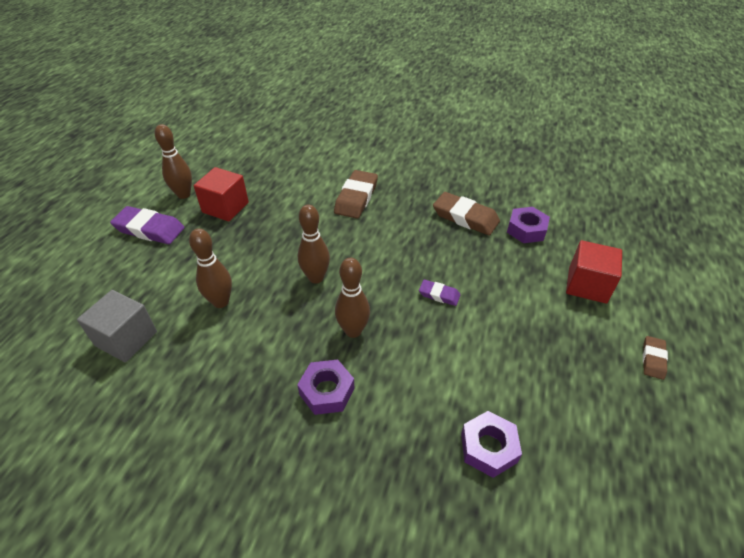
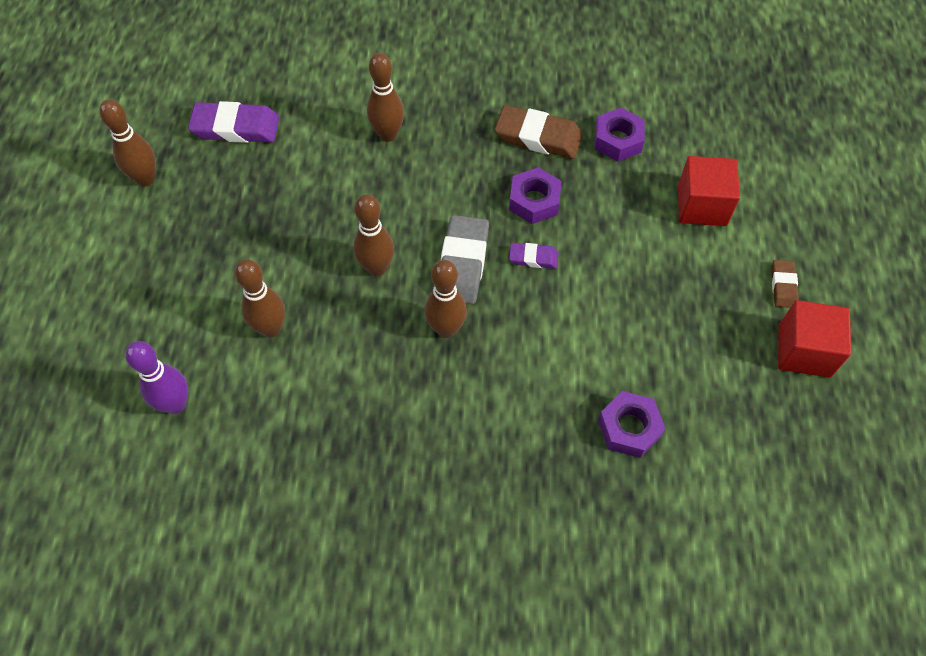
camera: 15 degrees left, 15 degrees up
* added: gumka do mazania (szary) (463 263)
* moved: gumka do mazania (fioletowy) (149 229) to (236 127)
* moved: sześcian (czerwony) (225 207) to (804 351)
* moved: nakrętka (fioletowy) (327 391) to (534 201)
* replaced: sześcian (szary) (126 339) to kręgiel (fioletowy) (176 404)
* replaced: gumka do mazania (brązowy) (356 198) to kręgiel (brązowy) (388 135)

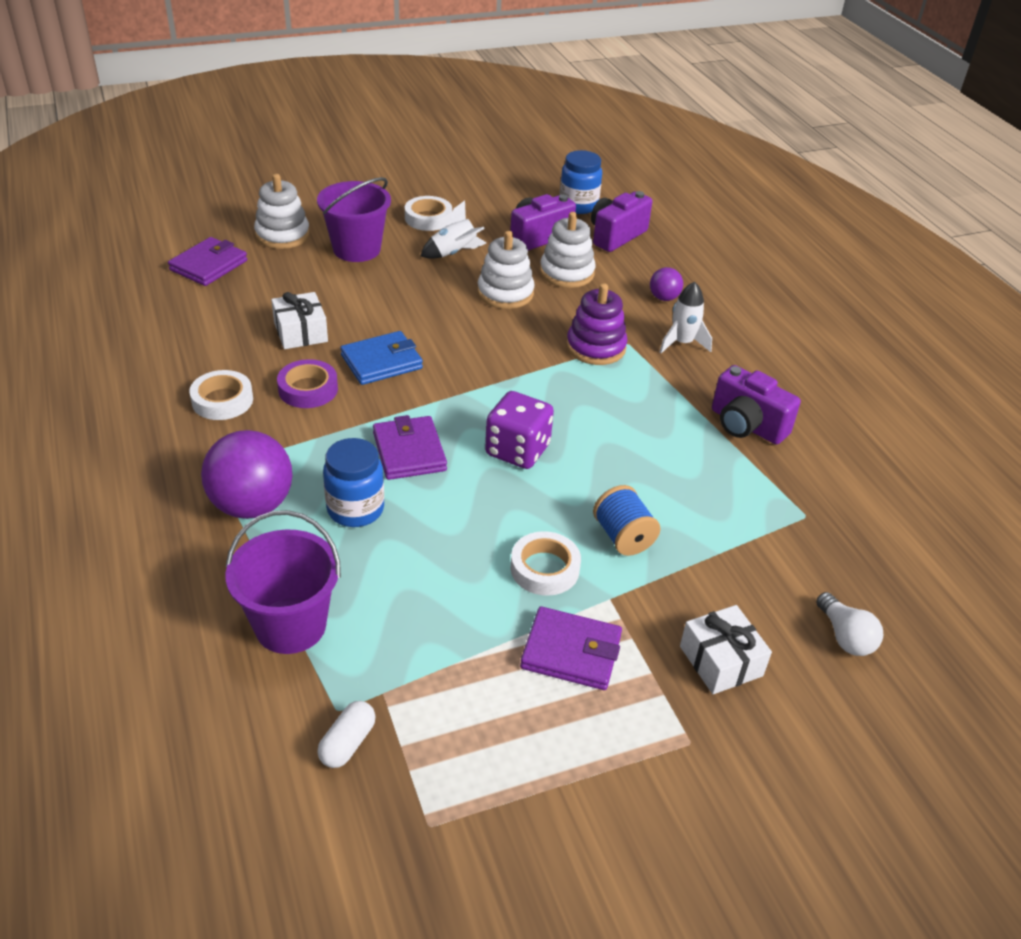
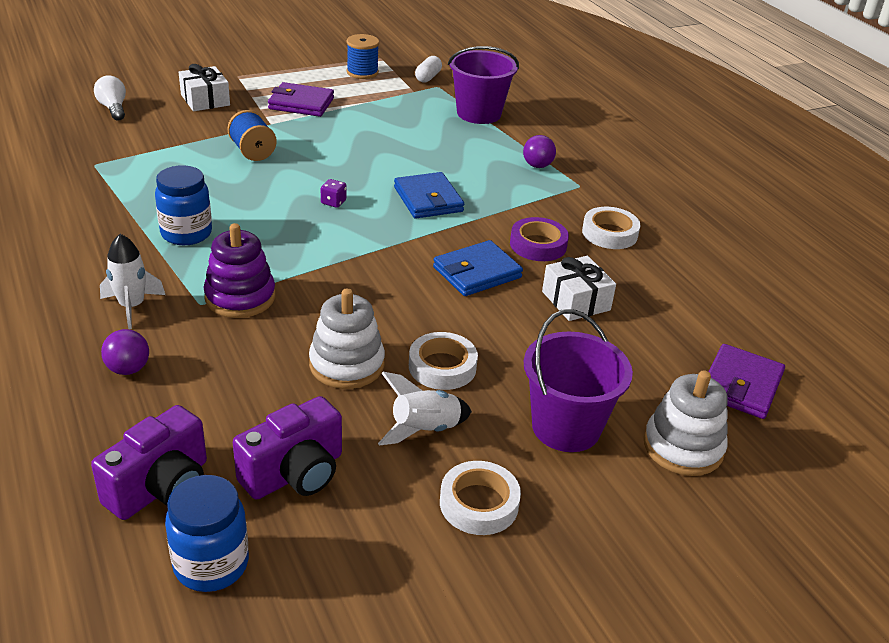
camera: 175 degrees right, 5 degrees down
* removed: zabawka nakładanka (biały) (567 273)
* removed: aparat fotograficzny (fioletowy) (746 425)
* added: szpulka (niebieski) (362 72)
* moved: słoik (niebieski) (355 509) to (186 233)
* moved: taśma klejąca (biały) (544 569) to (442 367)
* recoloured: portfel (fioletowy) (409 451) to portfel (niebieski) (428 199)
* resized: piłka (fioletowy) (252 505) = (537 166) x0.50
* resized: kostka do gry (fioletowy) (517 450) = (333 202) x0.44

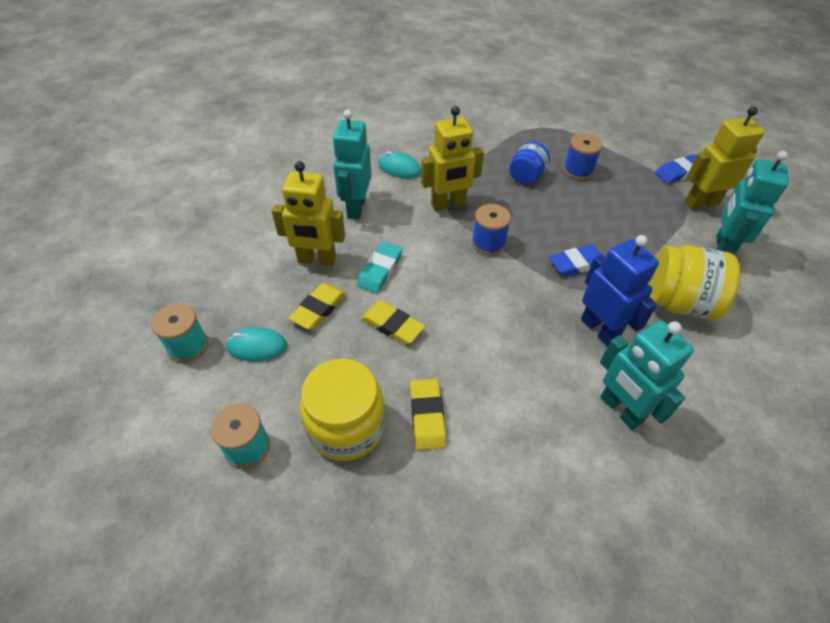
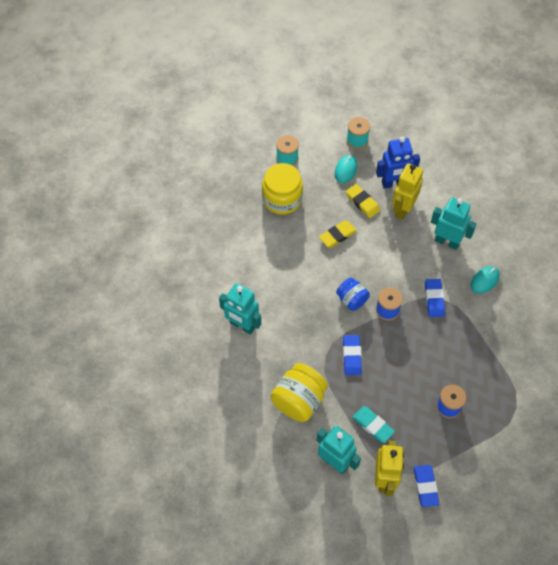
camera: 110 degrees right, 10 degrees up
* removed: gumka do mazania (żółty) (427 416)
* moved: gumka do mazania (turkusowy) (380 270) to (373 425)
* moved: słoik (niebieski) (526 176) to (351 300)
* moved: robot (niebieski) (599 329) to (393 183)
* replaced: robot (żółty) (448 204) to gumka do mazania (niebieski) (434 299)
* turned: robot (turkusowy) (620 410) = (242 325) 135 degrees counterclockwise

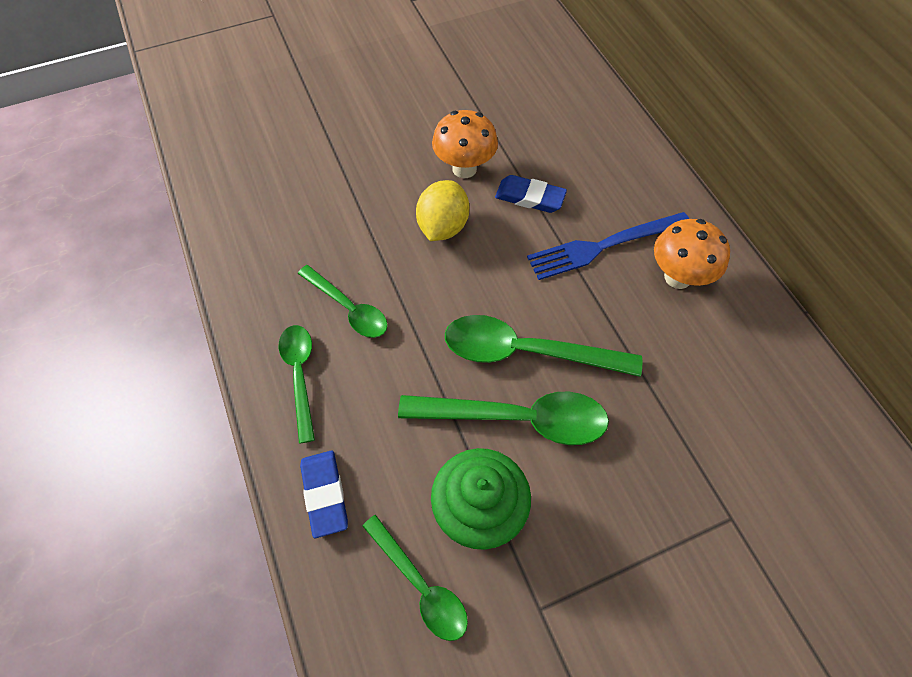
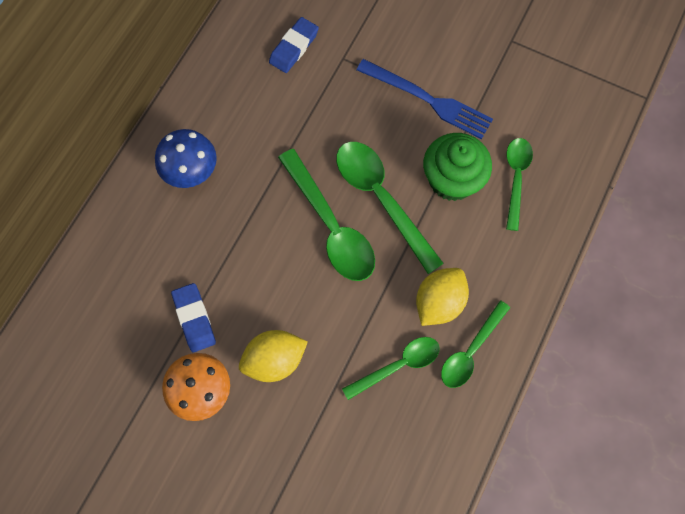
camera: 130 degrees left, 10 degrees up
* added: cytryna (żółty) (439 302)
* moved: gumka do mazania (niebieski) (324 494) to (294 47)
* moved: widelec (niebieski) (604 245) to (427 100)
* recoloured: grzyb (pomarańczowy) (677 277) to grzyb (niebieski) (192 173)
* turned: łyżka (zielony) (348 308) = (398 365) 60 degrees clockwise

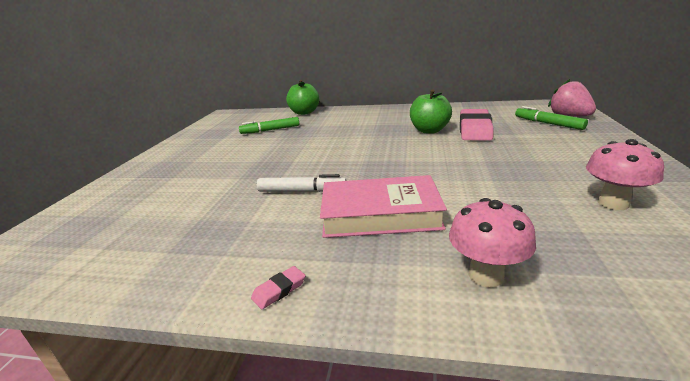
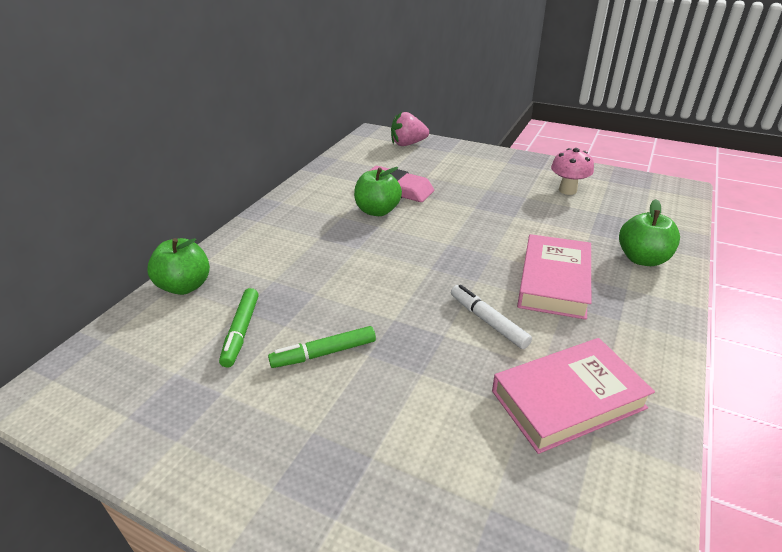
camera: 75 degrees left, 10 degrees up
* removed: gumka do mazania (różowy) (279 290)
* added: książka (różowy) (568 399)
* moved: flamaster (zielony) (548 123) to (324 353)
* replaced: grzyb (różowy) (486 275) to jabłko (zielony) (642 259)
* turned: flamaster (biały) (302 191) = (488 321) 60 degrees counterclockwise

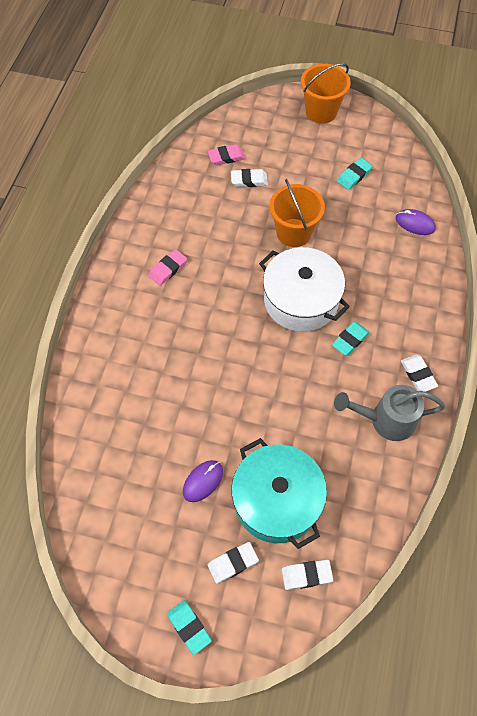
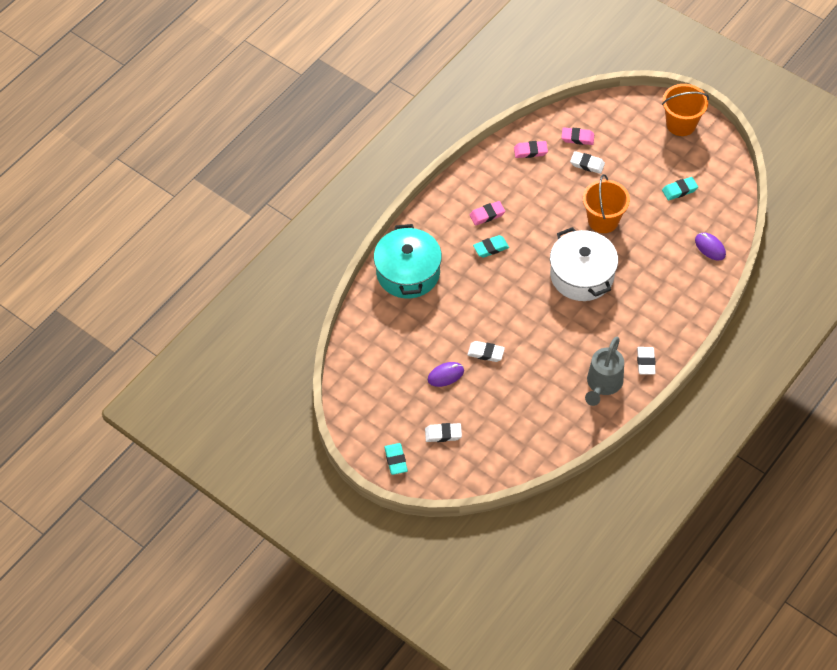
camera: 25 degrees right, 5 degrees down
* added: gumka do mazania (różowy) (530 151)
* moved: garnek (turkusowy) (277 500) to (408 273)
* moved: gumka do mazania (biały) (306 575) to (486 353)
* moved: gumka do mazania (turkusowy) (350 340) to (491 248)
* turned: konewka (szary) (386 420) = (603 384) 90 degrees counterclockwise

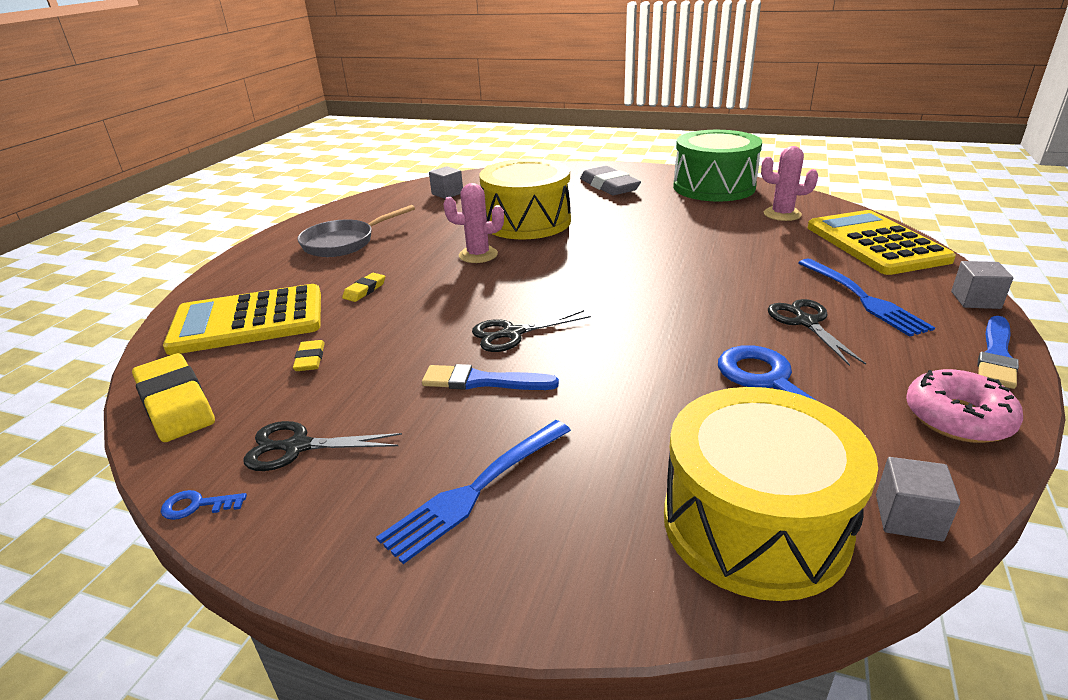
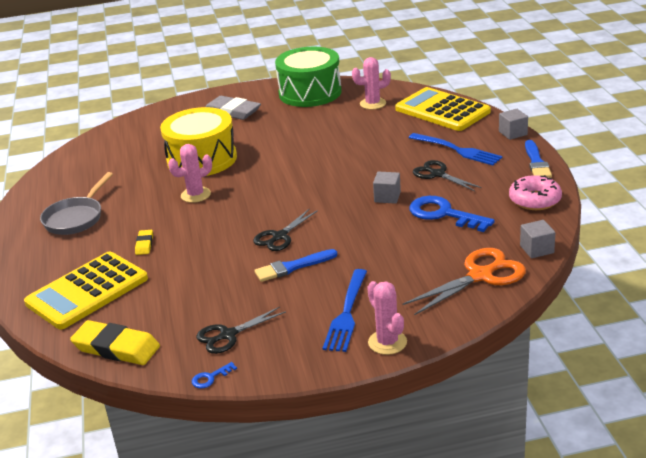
camera: 30 degrees left, 0 degrees up
* removed: gumka do mazania (żółty) (310 359)
* added: kaktus (różowy) (387 342)
* moved: sześcian (szary) (447 193) to (387 197)
* replaced: bęben (żółty) (754 524) to nożyczki (pomarańczowy) (480 276)

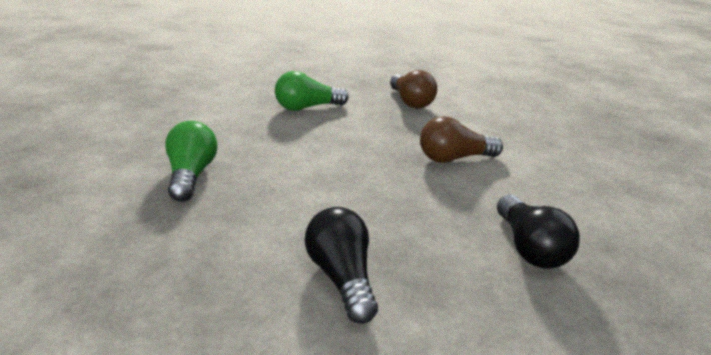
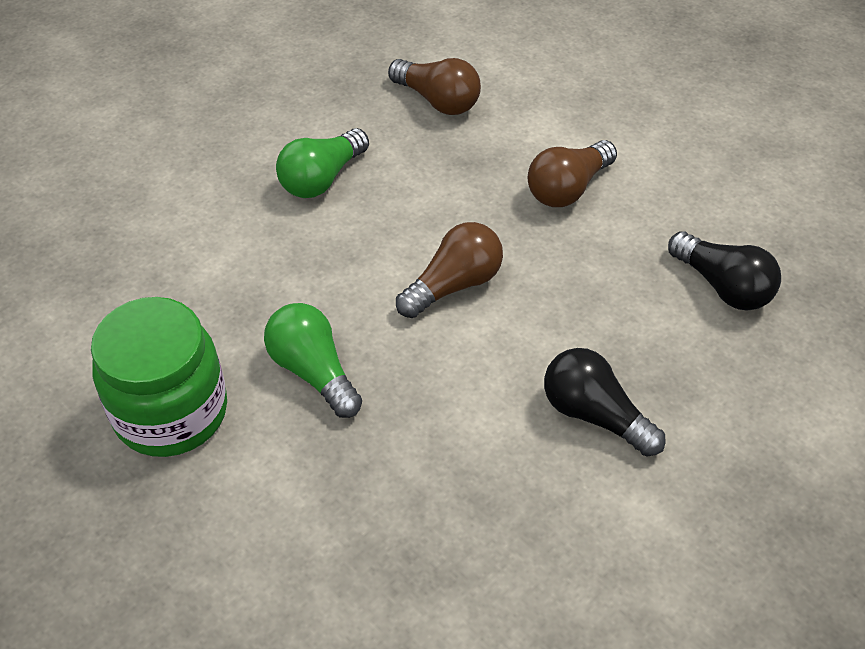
camera: 30 degrees left, 20 degrees up
* added: słoik (zielony) (171 412)
* added: żarówka (brązowy) (454 285)

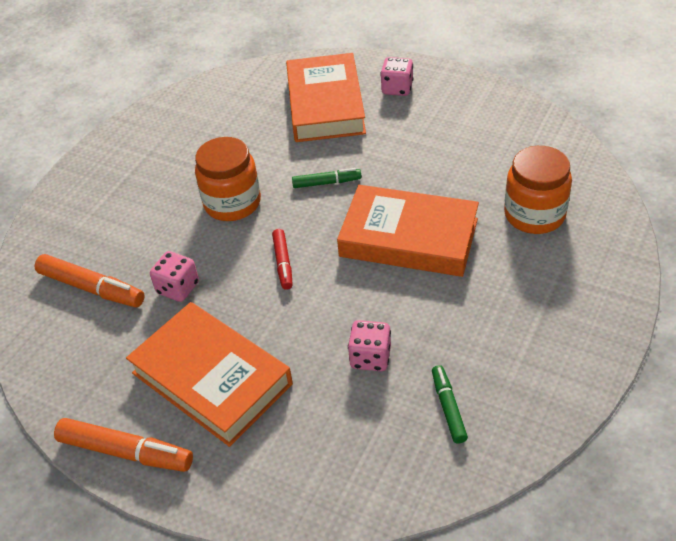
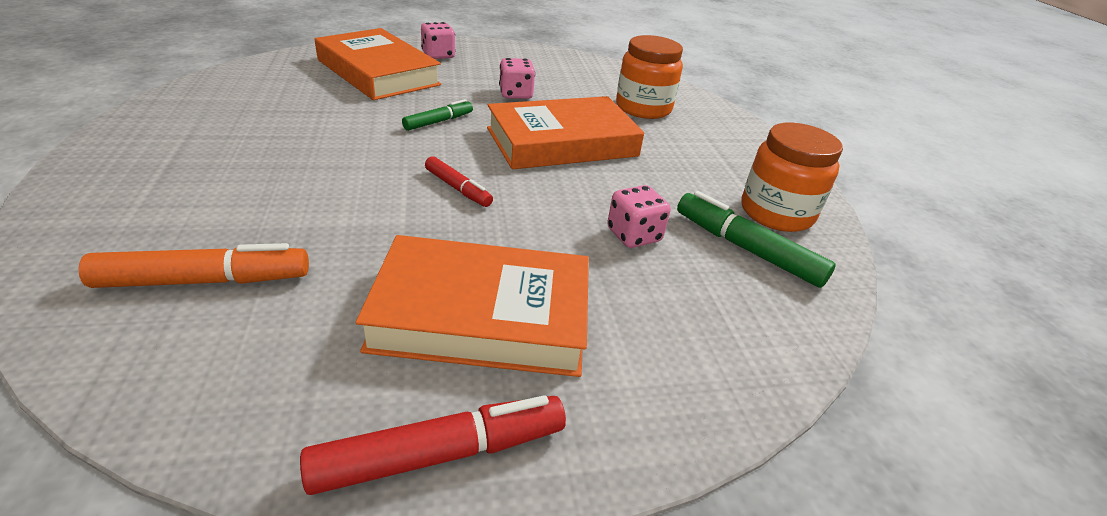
camera: 45 degrees left, 10 degrees down
* moved: kostka do gry (różowy) (178 288) to (515 94)
* moved: słoik (pomarańczowy) (232 203) to (776 213)
* recoloured: flamaster (pomarańczowy) (126 452) to flamaster (czerwony) (440 454)
* resized: flamaster (zielony) (448 407) = (746 249) x1.64

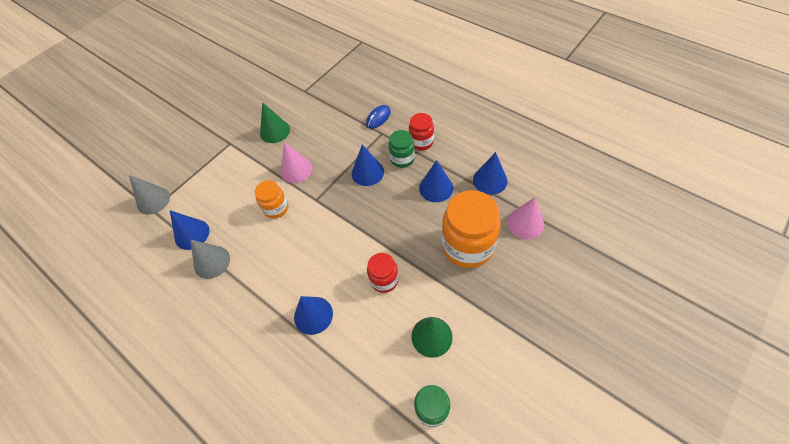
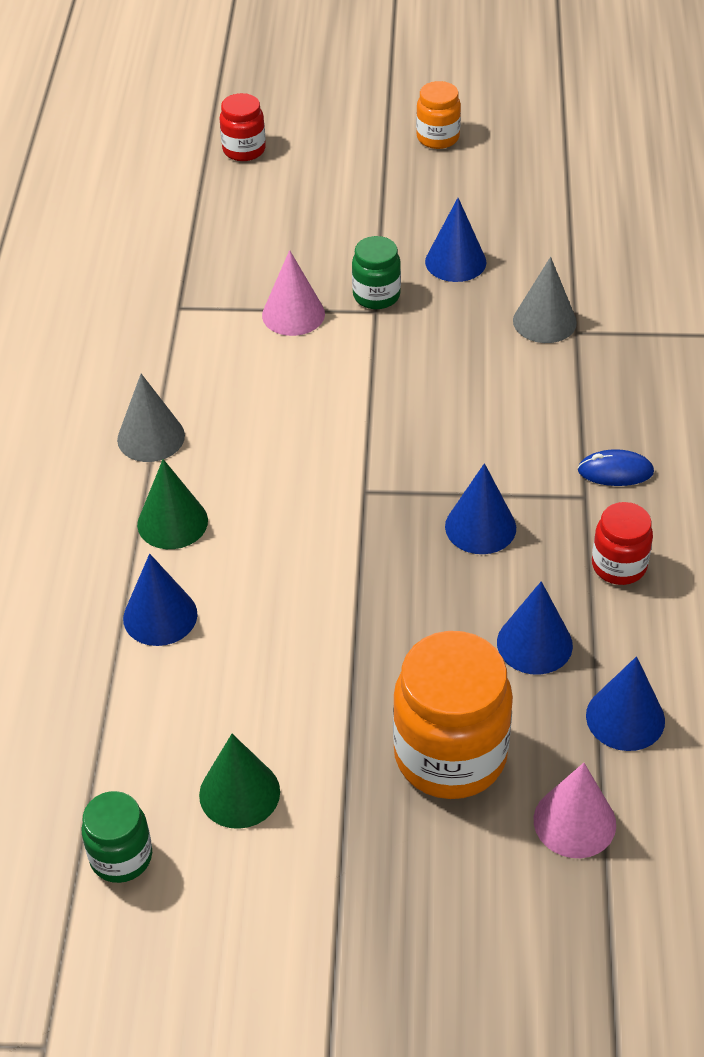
camera: 50 degrees right, 10 degrees down
* moved: stożek (szary) (153 200) to (544 321)
* moved: stożek (niebieski) (192 234) to (455 261)
* moved: słoik (pomarańczowy) (276 208) to (438 138)
* moved: stożek (zielony) (275 131) to (172 522)
* moved: stożek (różowy) (296 170) to (293 314)
* moved: słoik (czerwony) (384 280) to (244 150)
* moved: słoik (zielony) (402 159) to (376 296)

